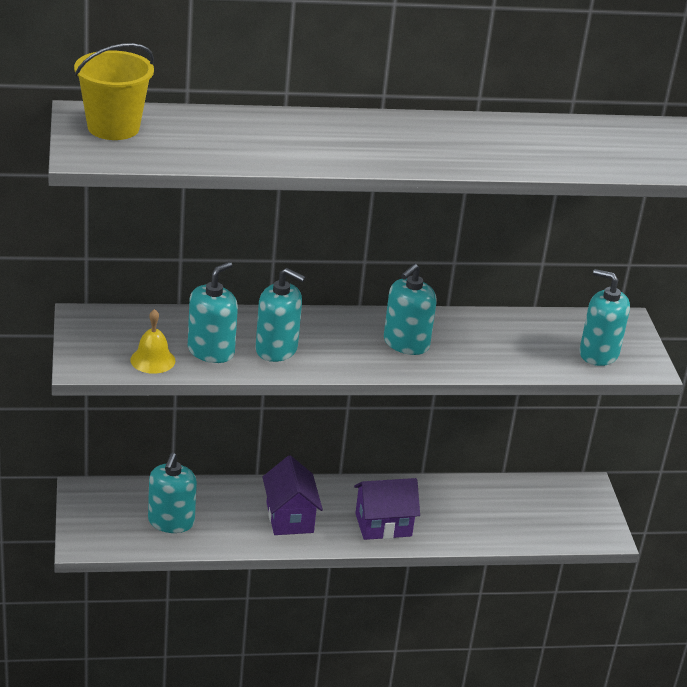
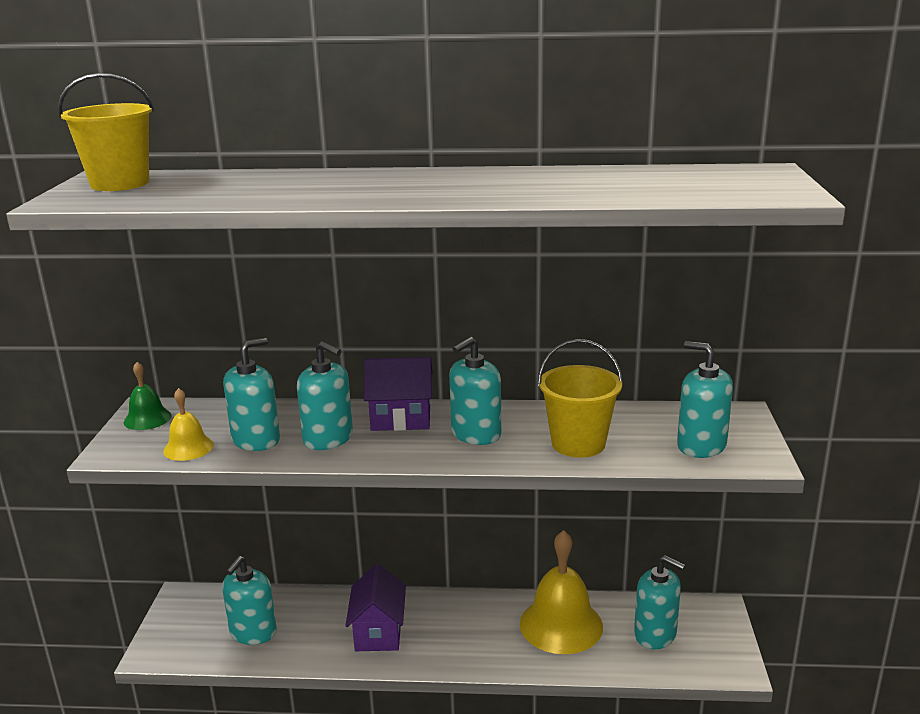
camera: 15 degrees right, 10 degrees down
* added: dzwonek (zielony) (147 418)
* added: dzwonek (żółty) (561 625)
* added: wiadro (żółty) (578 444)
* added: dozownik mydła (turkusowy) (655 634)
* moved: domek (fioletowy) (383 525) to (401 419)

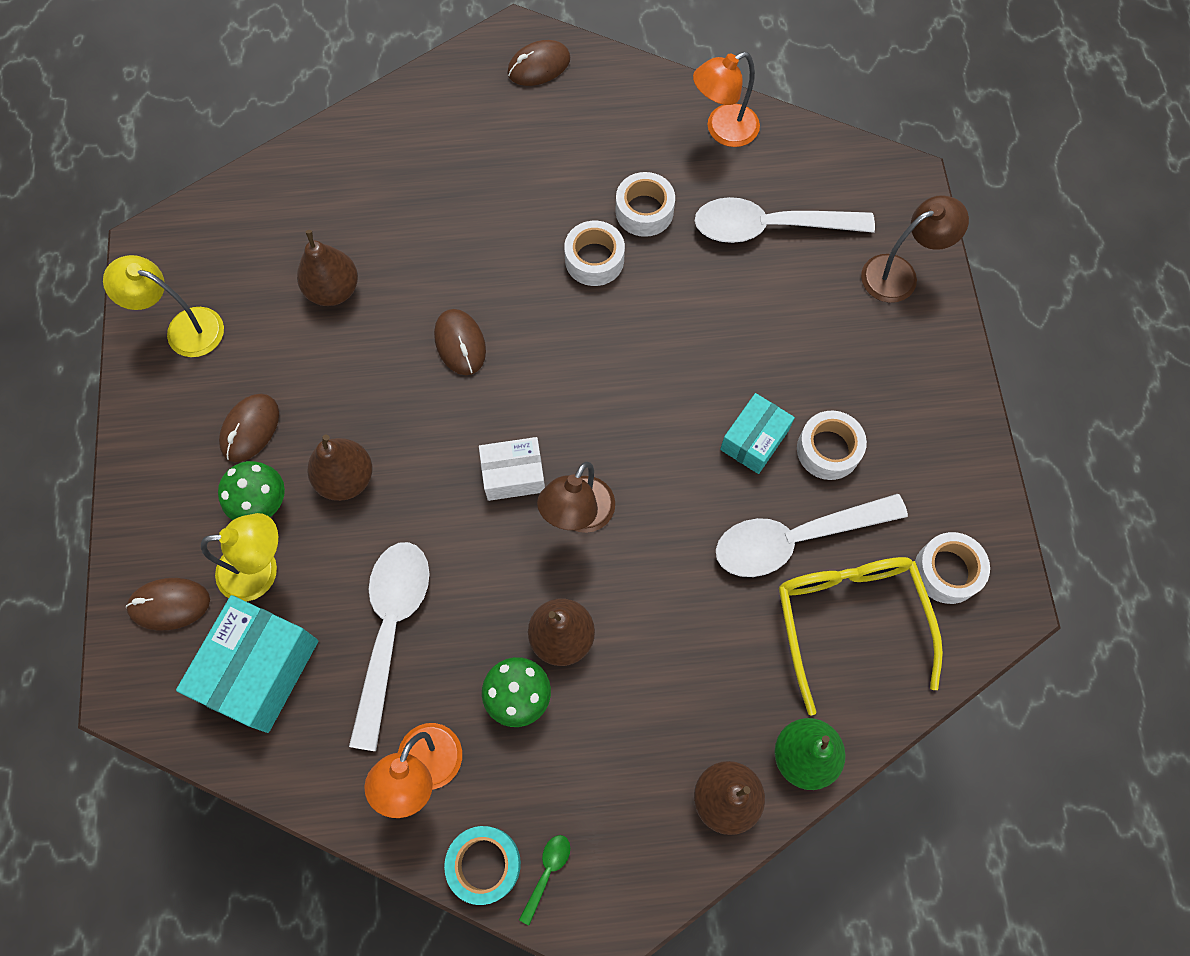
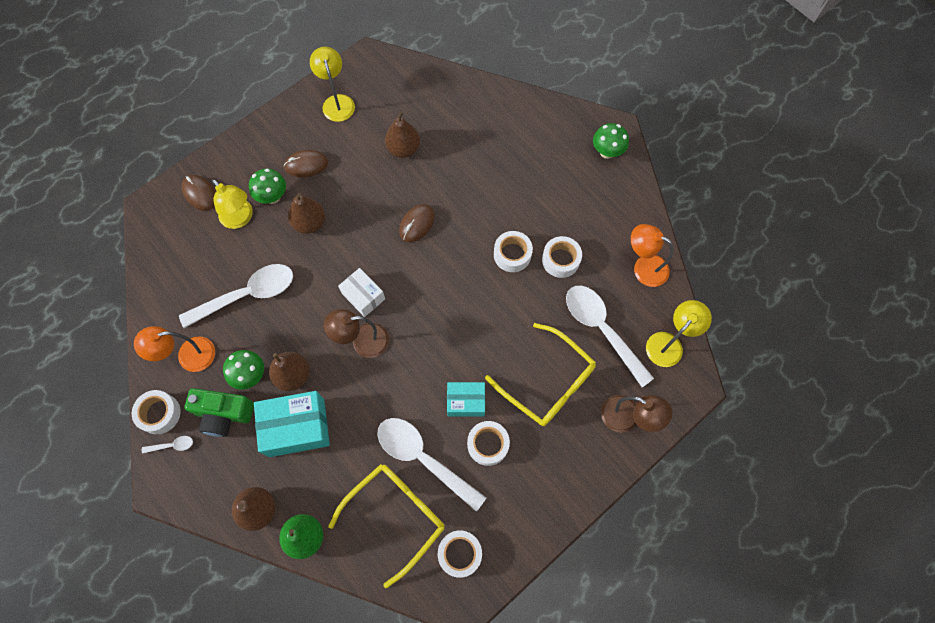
camera: 55 degrees right, 0 degrees up
* added: aparat fotograficzny (zielony) (224 414)
* added: okulary (żółty) (547 382)
* added: lampka (żółty) (669 343)
* moved: pudełko (turkusowy) (259 669) to (296 427)
* replaced: myszka (brązowy) (539 66) to grzyb (zielony) (607 152)
* recoloured: taśma klejąca (turkusowy) (484 864) to taśma klejąca (biały) (159 413)
* recoloured: łyżka (zielony) (547 872) to łyżka (biały) (172 445)

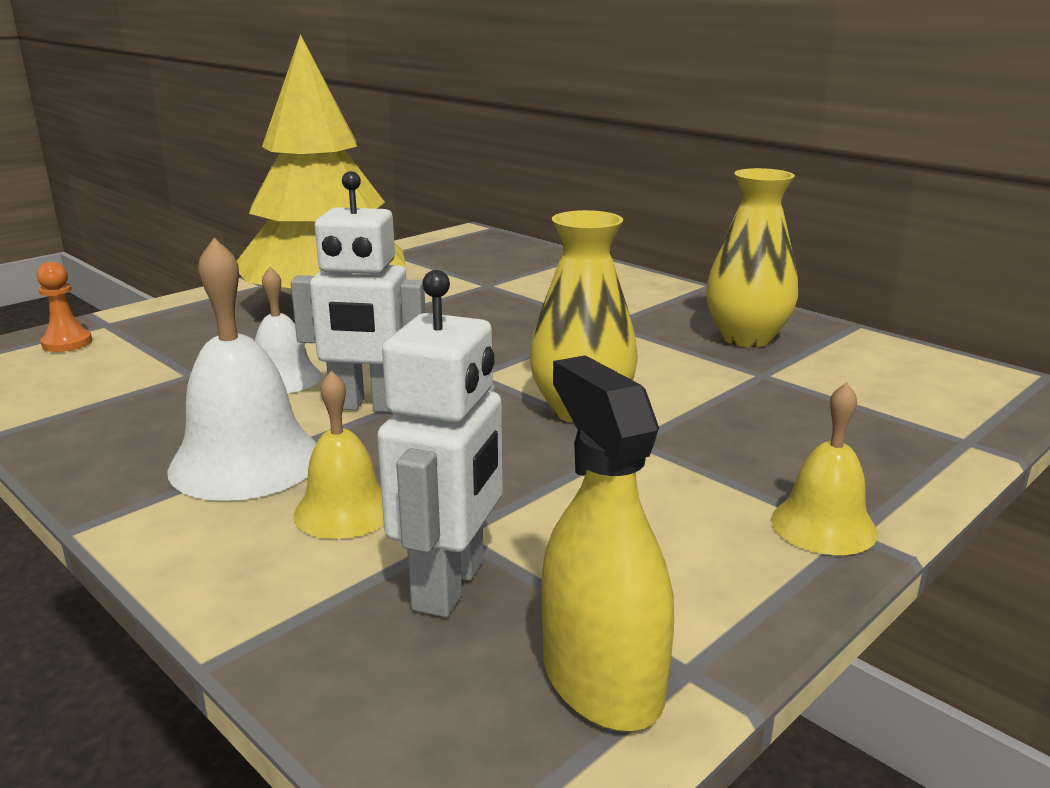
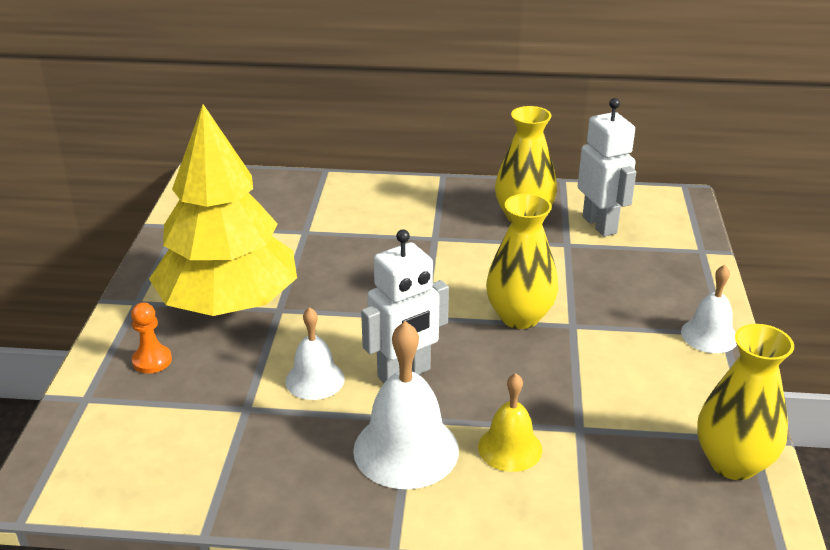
camera: 40 degrees left, 10 degrees up
* moved: pionek (pomarańczowy) (67 343) to (152 360)
* moved: robot (biały) (450 585) to (600 225)
* replaced: spryskiwacz (żółty) (601 680) to wazon (żółty) (733 463)
* recoloured: dzwonek (żółty) (823 525) to dzwonek (biały) (709 335)

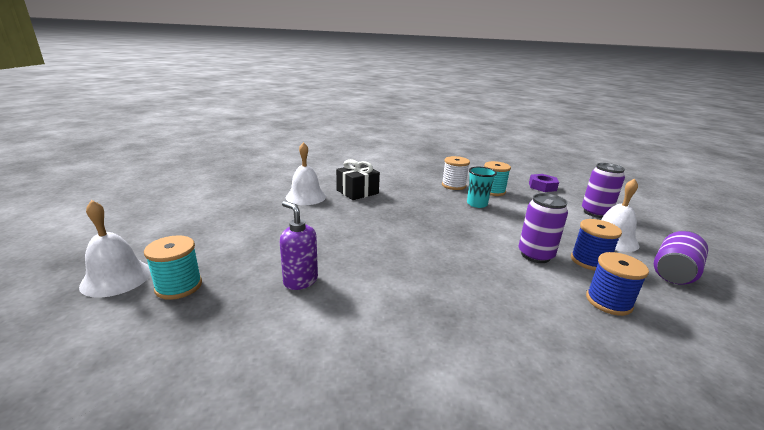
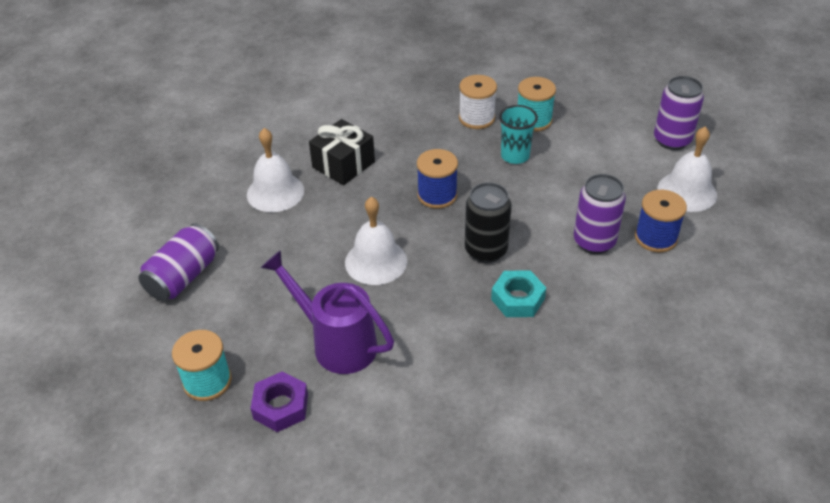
camera: 10 degrees left, 20 degrees up
* added: puszka (czarny) (486 250)
* added: nakrętka (turkusowy) (518 299)
* moved: dzwonek (biały) (116 278) to (376 261)
* moved: nakrętka (fioletowy) (542 186) to (281 406)
* moved: szpulka (niebieski) (608 302) to (437 195)
* moved: puszka (fioletowy) (674 271) to (183 277)
* replaced: dozownik mydła (fioletowy) (300 281) to konewka (fioletowy) (337 343)

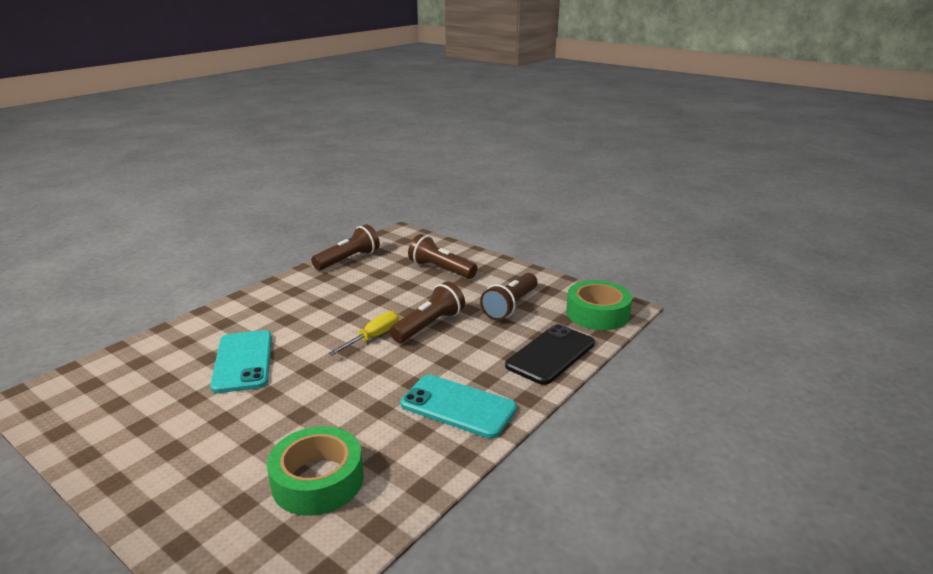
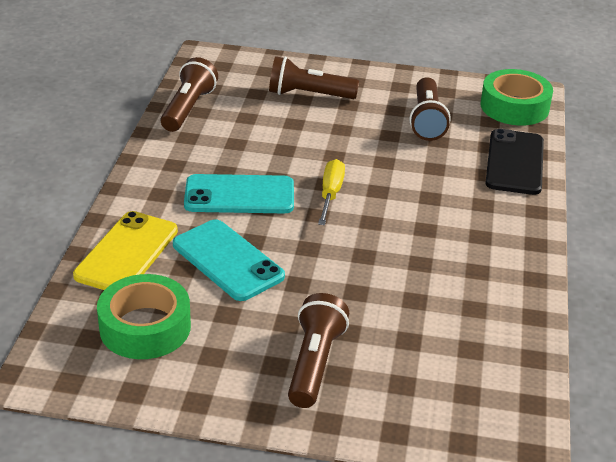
camera: 30 degrees left, 10 degrees up
* added: telefon (żółty) (127 253)
* moved: taśma klejąca (zielony) (318 480) to (145 327)
* moved: latarka (brązowy) (429 325) to (314 363)
* moved: telefon (turkusowy) (458 406) to (239 195)

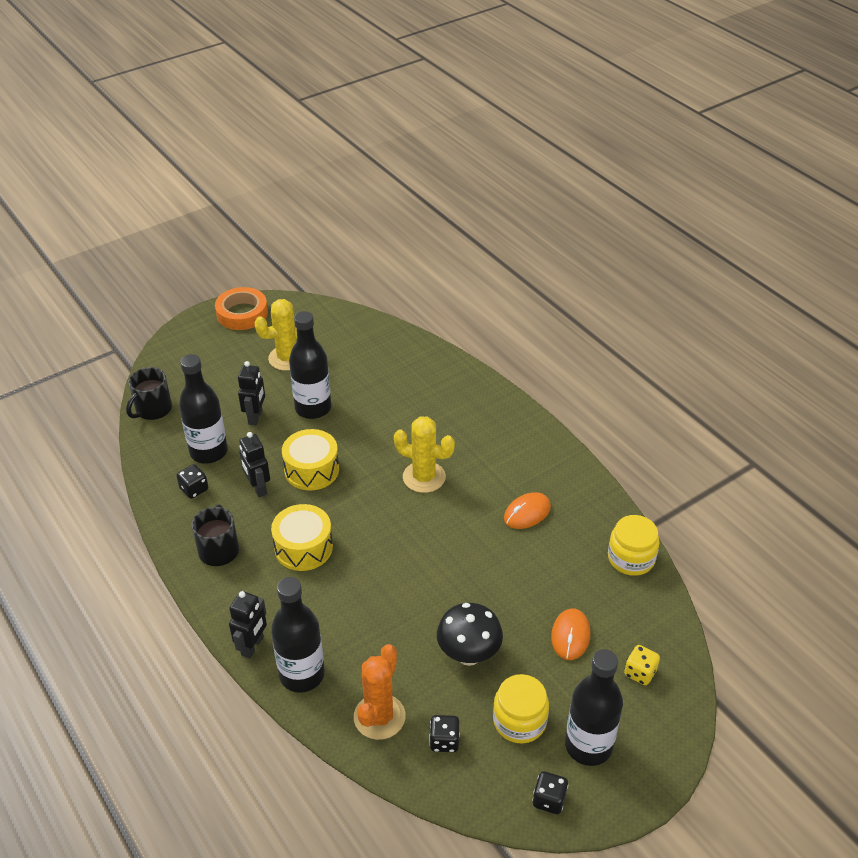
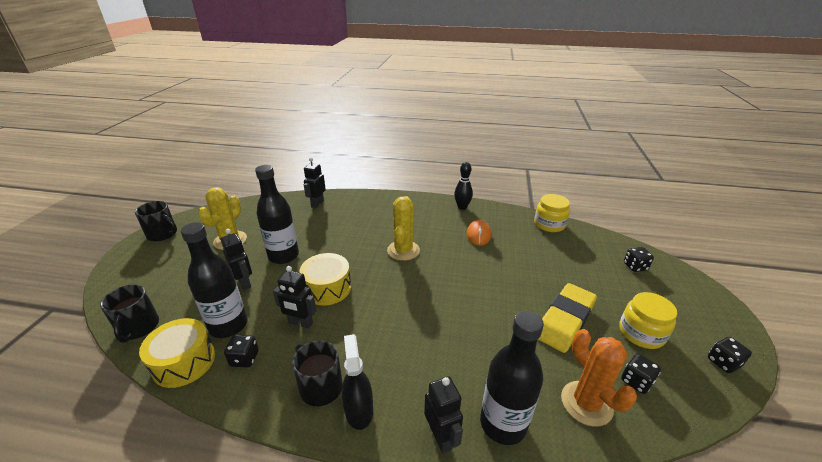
camera: 45 degrees left, 10 degrees down
* removed: myszka (pomarańczowy) (570 636)
* removed: butelka (czarny) (588 746)
* added: robot (czarny) (317 204)
* added: spryskiwacz (czarny) (359 410)
* added: kręgiel (czarny) (462 207)
* moved: bęben (żółty) (303 547) to (184 362)
* replaced: taśma klejąca (pomarańczowy) (242 313) to kubek (czarny) (163 234)
* replaced: grzyb (czarny) (468 654) to gumka do mazania (żółty) (564 320)
* recoloured: kostka do gry (żółty) (640 672) to kostka do gry (czarny) (635 266)
* turned: kaktus (żółty) (424 477) = (403 250) 60 degrees counterclockwise

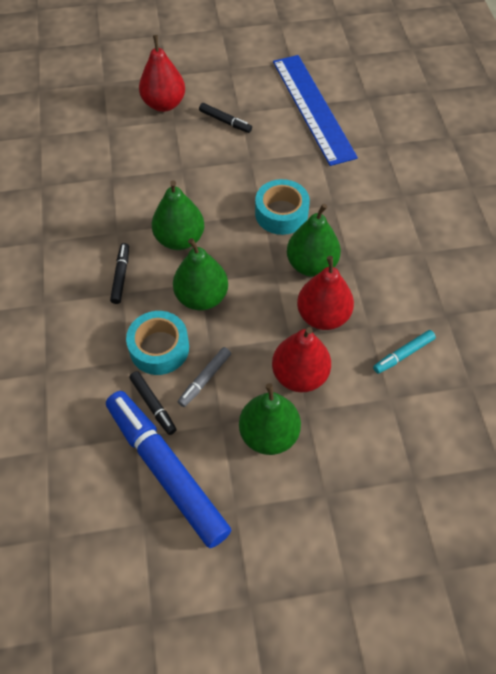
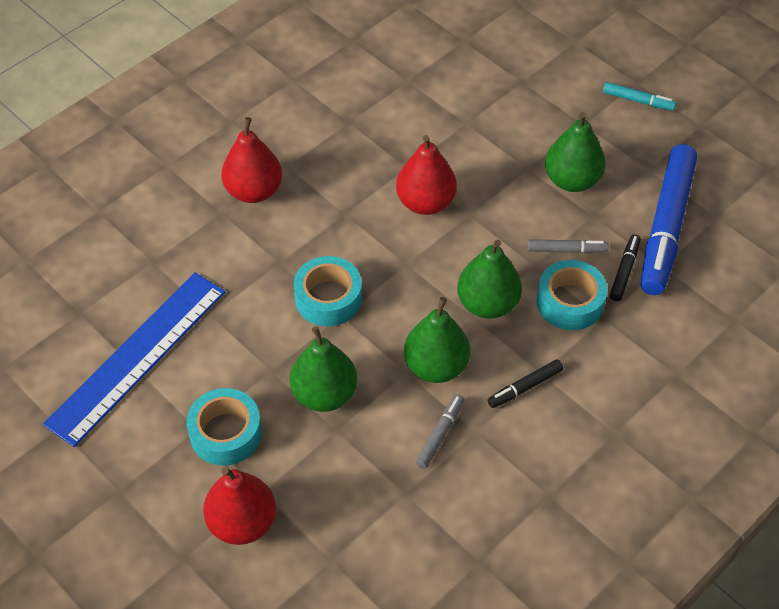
camera: 125 degrees left, 5 degrees down
* added: flamaster (szary) (440 434)
* moved: gruszka (czerwony) (299 375) to (254 191)
* moved: gruszka (zielony) (311 265) to (324 394)
* moved: flamaster (turkusowy) (403 354) to (638 101)
* replaced: flamaster (czarny) (225 121) to taśma klejąca (turkusowy) (226 433)

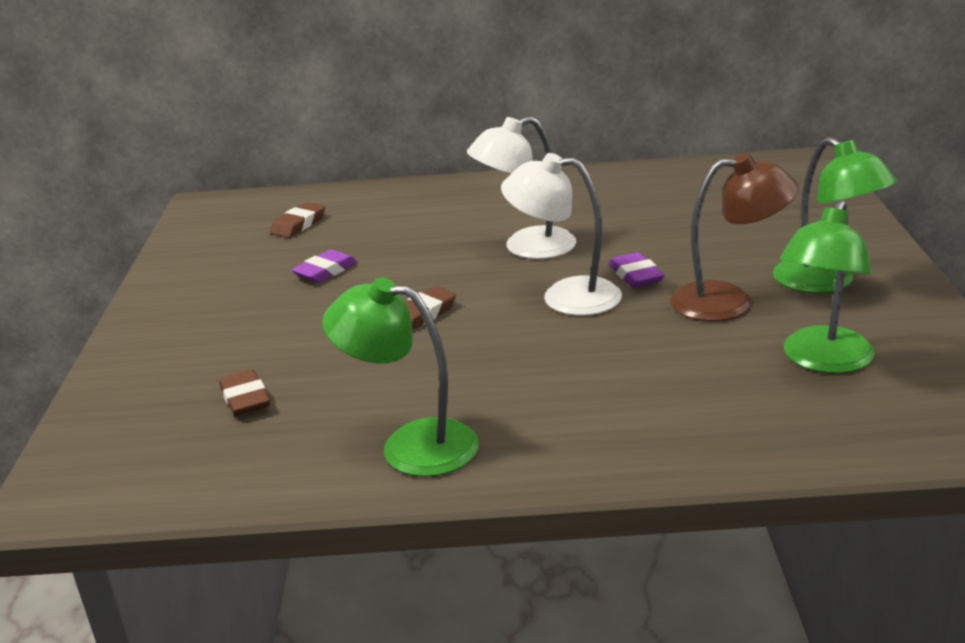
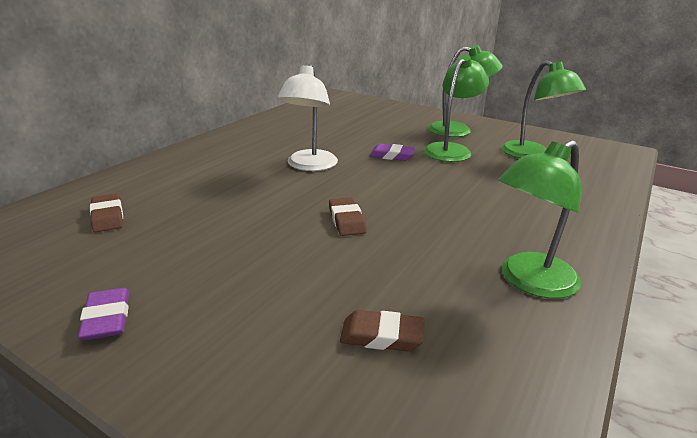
camera: 60 degrees left, 0 degrees up
* removed: lampka (biały) (565 296)
* moved: gumka do mazania (fioletowy) (325 271) to (107 318)
* recoloured: lampka (brązowy) (728 301) to lampka (zielony) (451 150)

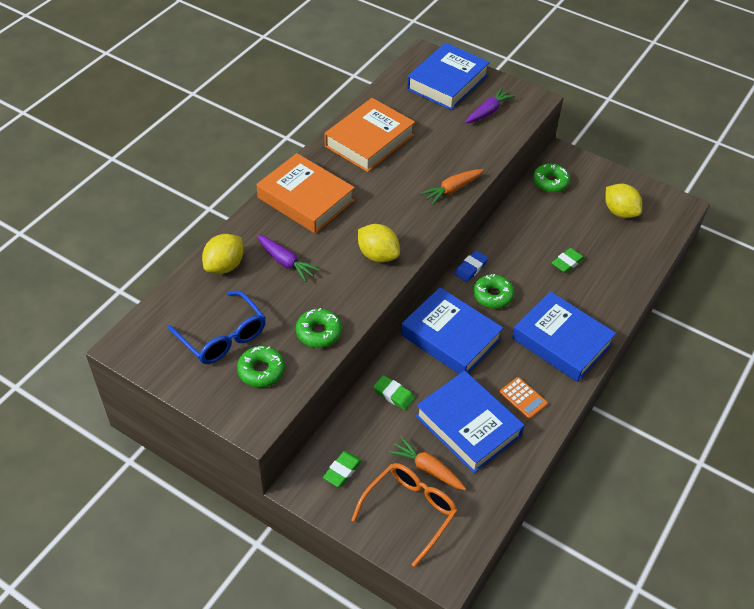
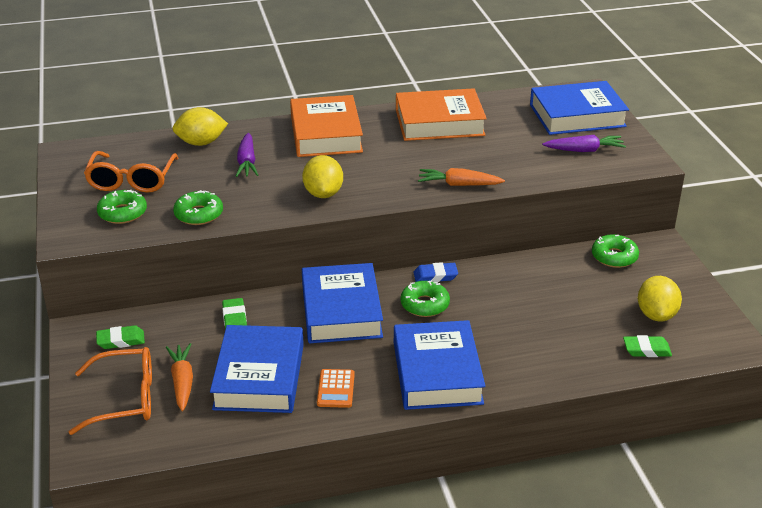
camera: 45 degrees right, 15 degrees down
* moved: gumka do mazania (zielony) (567 262) to (646 350)
* recoloured: okulary (niebieski) (223 337) to okulary (pomarańczowy) (131 181)

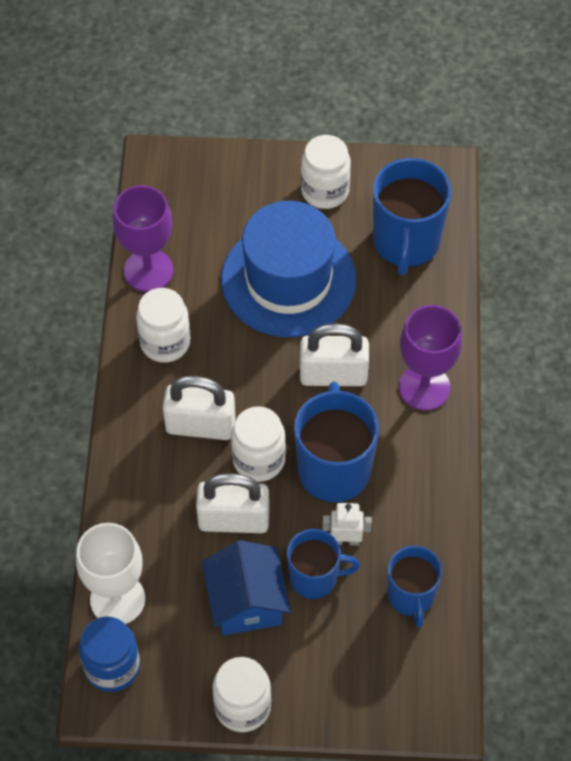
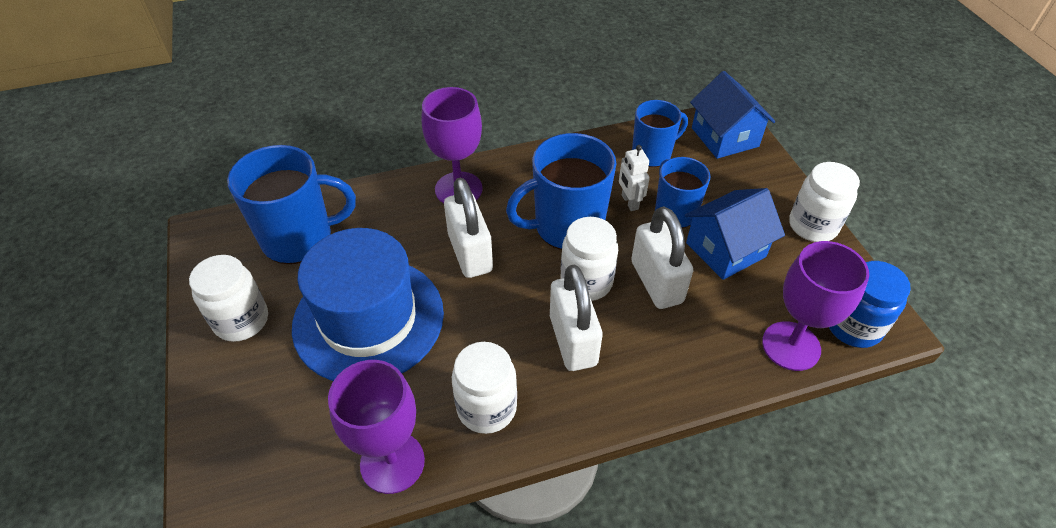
camera: 110 degrees left, 10 degrees down
* added: domek (niebieski) (724 137)
* recoloured: kielich (biały) (117 599) to kielich (fioletowy) (791 346)

